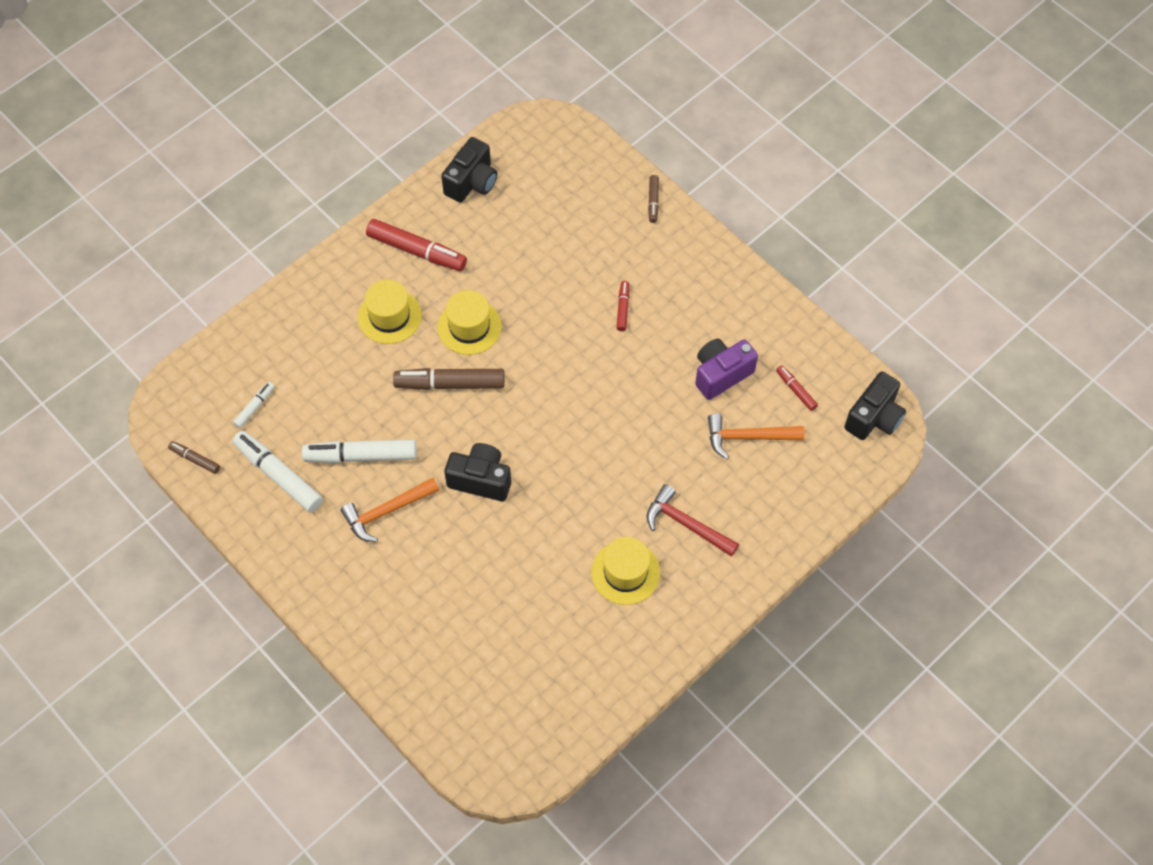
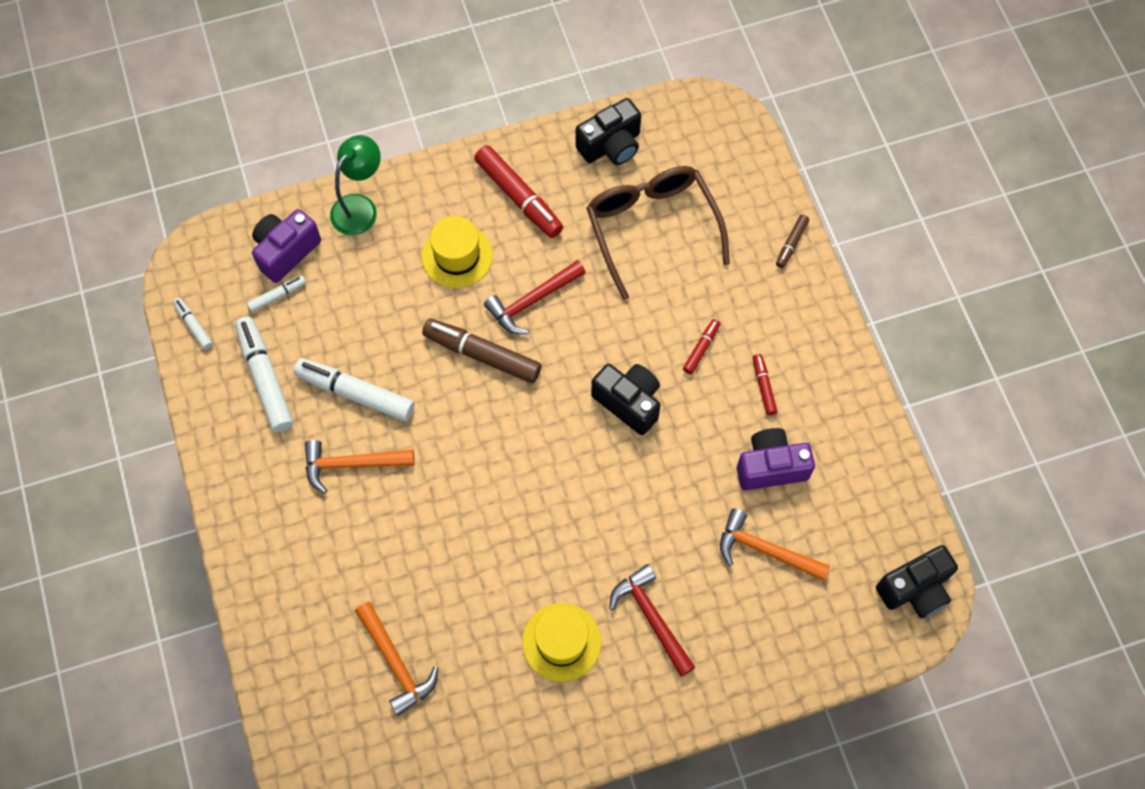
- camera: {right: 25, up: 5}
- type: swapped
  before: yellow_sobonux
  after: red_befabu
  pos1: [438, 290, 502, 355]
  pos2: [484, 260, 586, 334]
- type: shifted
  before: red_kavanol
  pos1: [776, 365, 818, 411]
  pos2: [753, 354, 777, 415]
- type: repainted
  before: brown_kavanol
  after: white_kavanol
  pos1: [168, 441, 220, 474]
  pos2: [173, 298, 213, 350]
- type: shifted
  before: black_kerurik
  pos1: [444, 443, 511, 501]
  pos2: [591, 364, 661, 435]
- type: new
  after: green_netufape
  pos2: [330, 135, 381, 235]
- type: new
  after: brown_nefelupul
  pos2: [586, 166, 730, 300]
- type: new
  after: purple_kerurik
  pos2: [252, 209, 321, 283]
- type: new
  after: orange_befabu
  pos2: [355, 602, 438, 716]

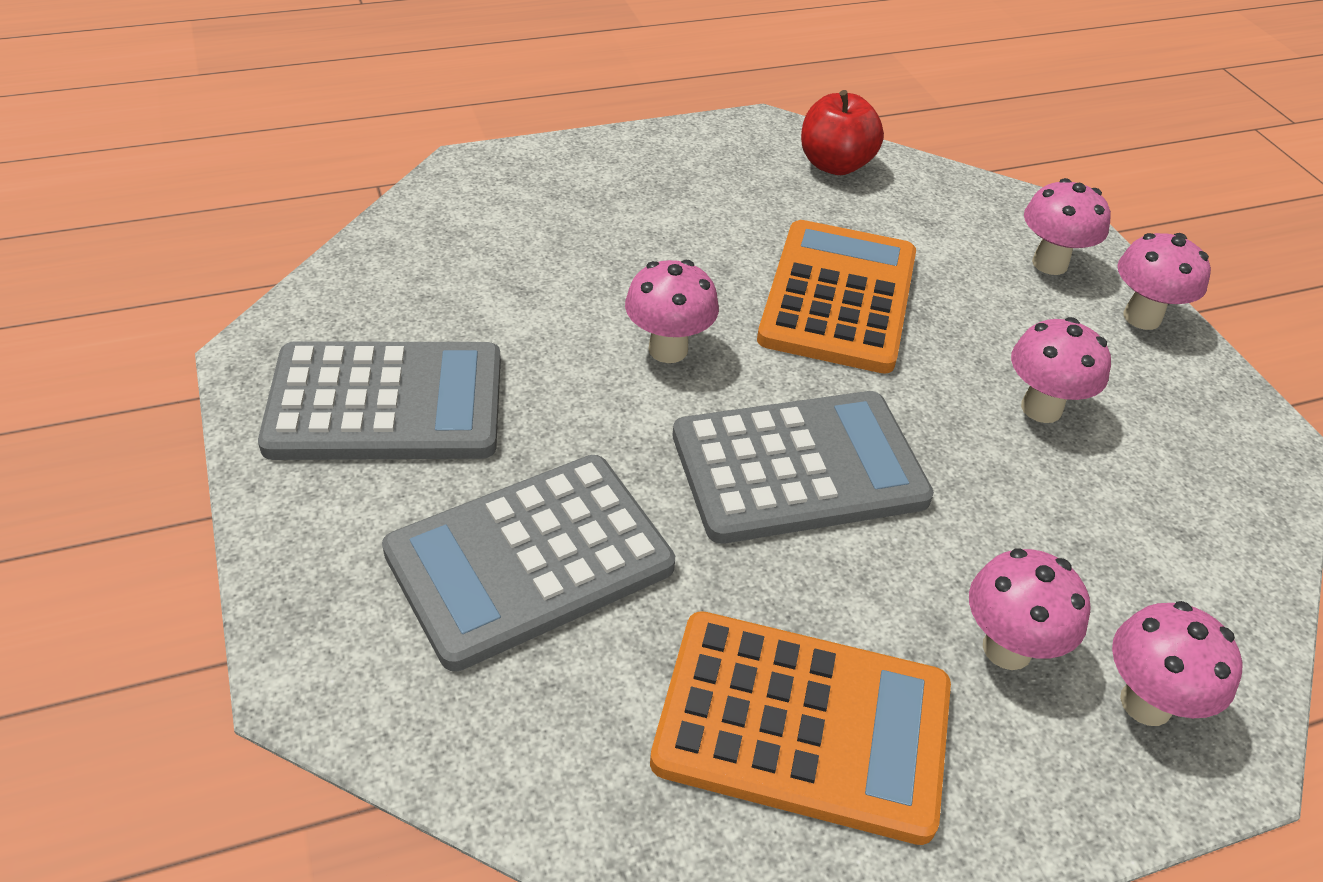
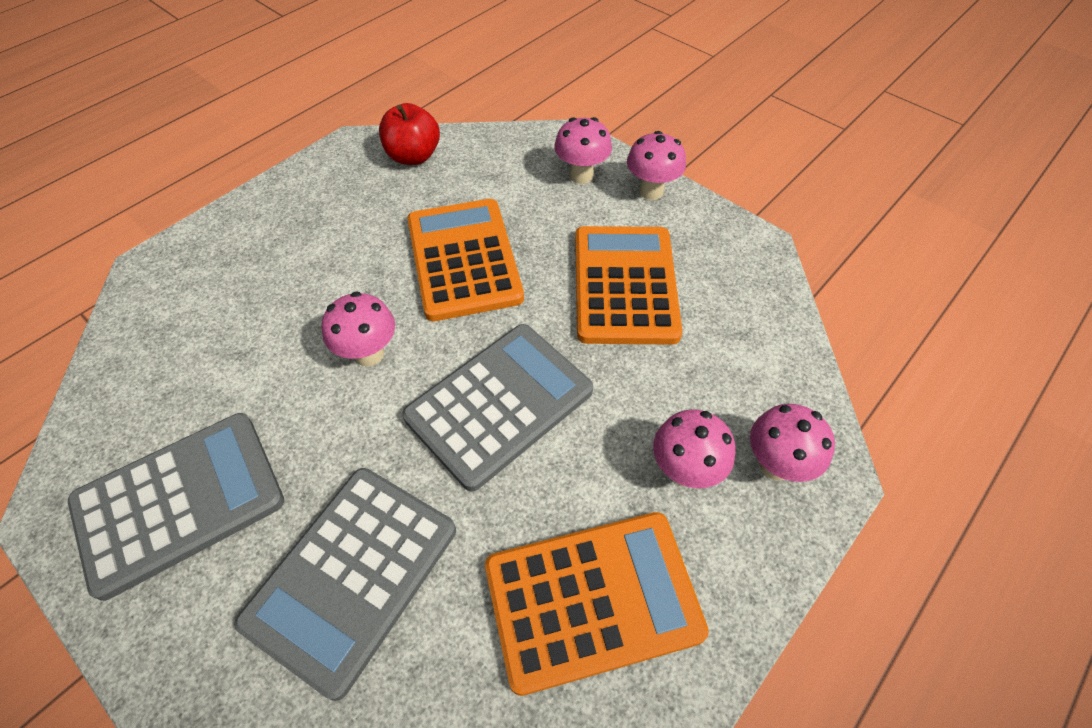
- camera: {right: -25, up: 10}
- type: swapped
  before: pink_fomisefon
  after: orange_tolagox
  pos1: [1011, 317, 1111, 423]
  pos2: [575, 226, 682, 345]

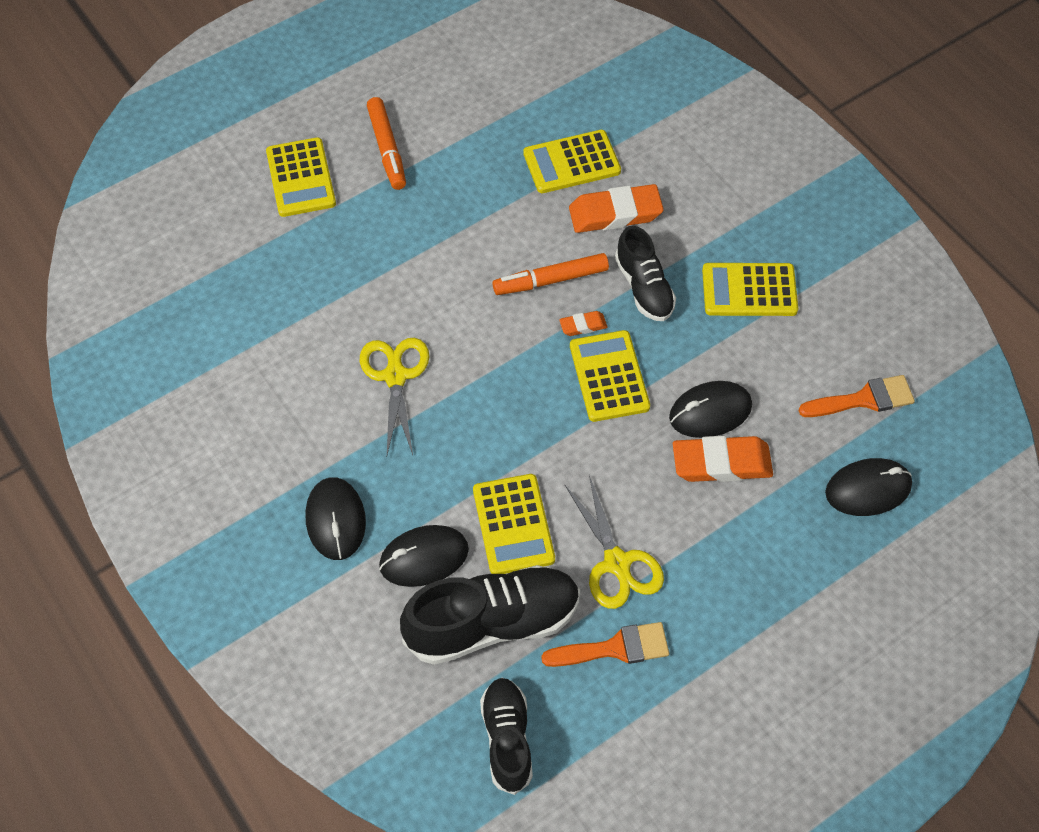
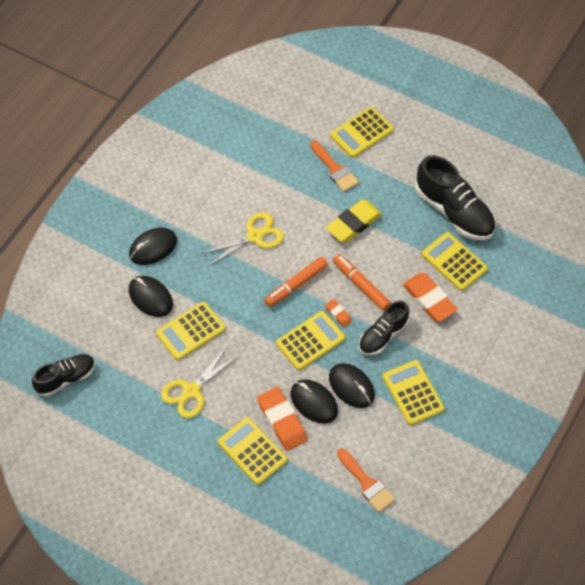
- camera: {right: 65, up: 0}
- type: shifted
  before: orange_kavanol
  pos1: [367, 97, 406, 190]
  pos2: [264, 257, 328, 307]
- type: shifted
  before: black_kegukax
  pos1: [825, 458, 912, 516]
  pos2: [329, 363, 375, 408]
- type: shifted
  before: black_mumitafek
  pos1: [400, 565, 580, 665]
  pos2: [415, 155, 496, 240]
- type: shifted
  before: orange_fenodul
  pos1: [541, 622, 669, 667]
  pos2: [310, 141, 359, 192]
- type: new
  after: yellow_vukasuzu
  pos2: [326, 200, 382, 242]
- type: new
  after: yellow_tolagox
  pos2: [218, 417, 287, 485]

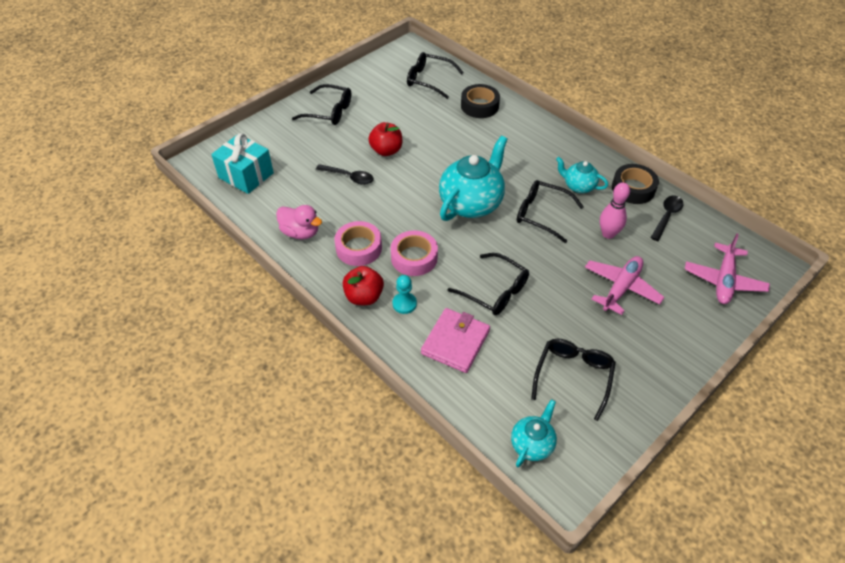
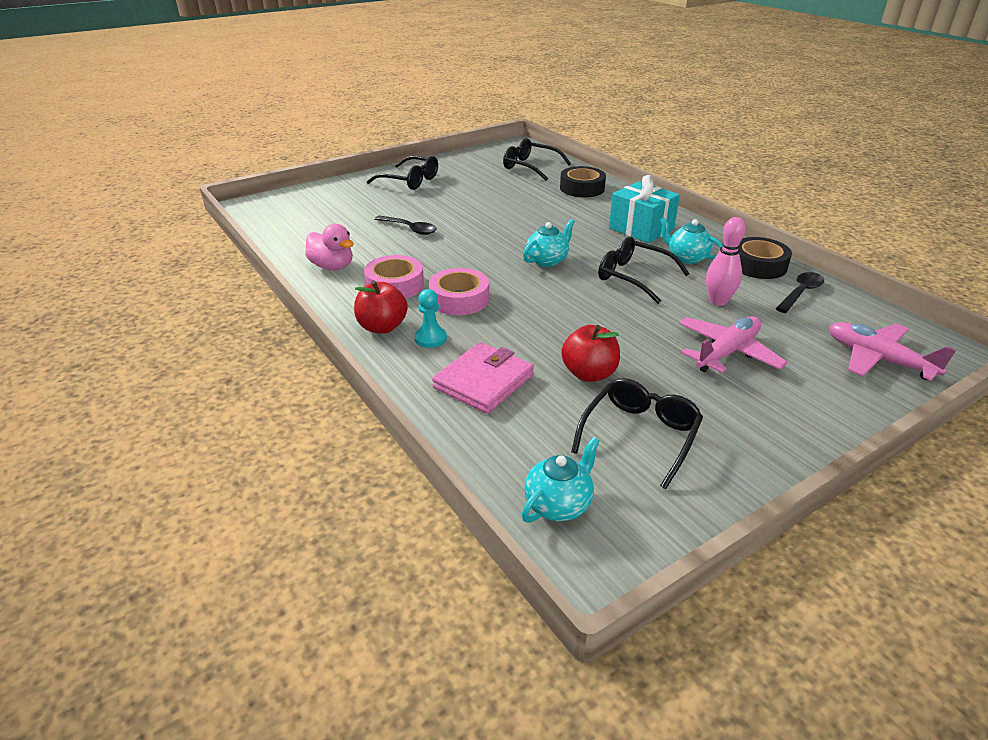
- camera: {right: 10, up: -15}
- type: shifted
  before: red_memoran
  pos1: [368, 122, 402, 156]
  pos2: [561, 325, 620, 382]
- type: shifted
  before: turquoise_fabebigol
  pos1: [211, 133, 274, 194]
  pos2: [609, 175, 680, 243]
- type: scaled
  before: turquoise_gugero
  pos1: [439, 136, 508, 221]
  pos2: [523, 219, 575, 267]
  scale: 0.53
- type: rotated
  before: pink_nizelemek
  pos1: [685, 233, 770, 304]
  pos2: [829, 322, 956, 381]
  turn: 105
- type: gone
  before: black_nefelupul
  pos1: [447, 253, 529, 315]

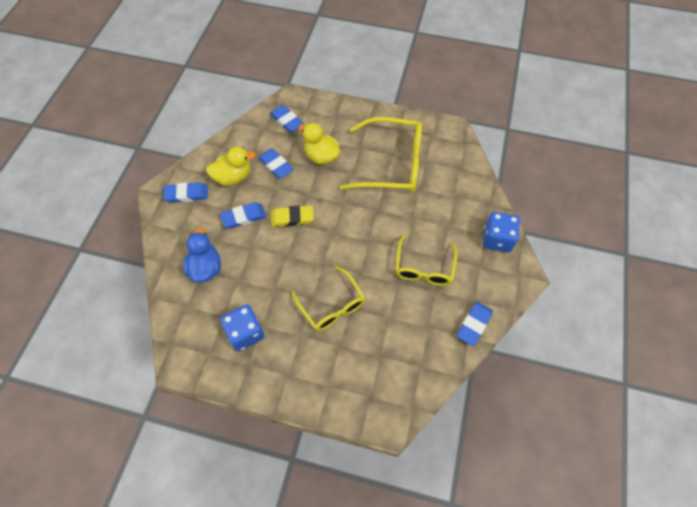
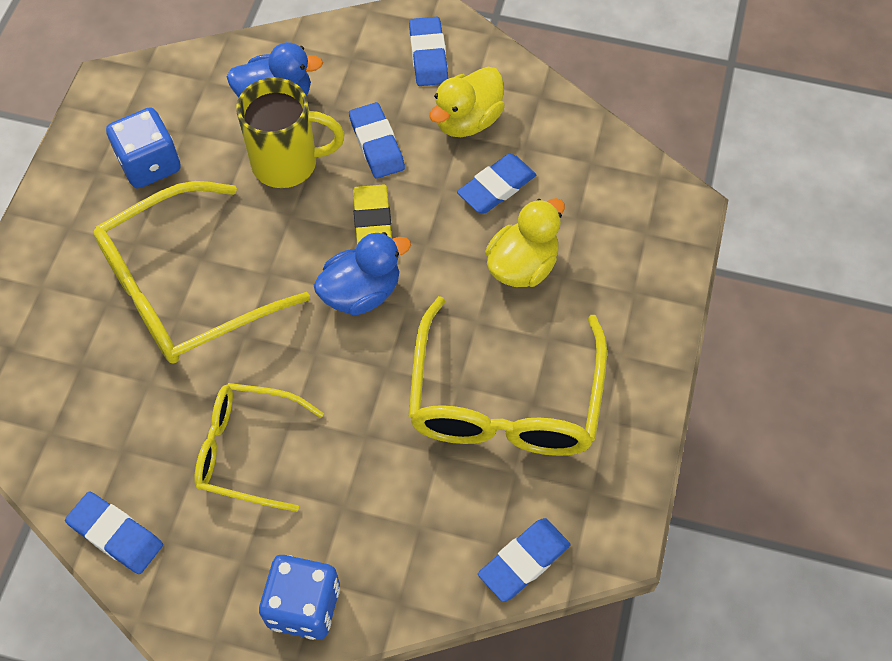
- camera: {right: 90, up: 0}
- type: shifted
  before: blue_vukasuzu
  pos1: [270, 105, 304, 133]
  pos2: [478, 518, 570, 602]
- type: rotated
  before: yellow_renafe
  pos1: [206, 147, 256, 186]
  pos2: [430, 67, 505, 137]
  turn: 60
- type: scaled
  before: yellow_nefelupul
  pos1: [292, 266, 365, 331]
  pos2: [93, 181, 310, 364]
  scale: 1.61
- type: new
  after: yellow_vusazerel
  pos2: [236, 77, 345, 188]
- type: new
  after: blue_renafe
  pos2: [314, 232, 411, 316]

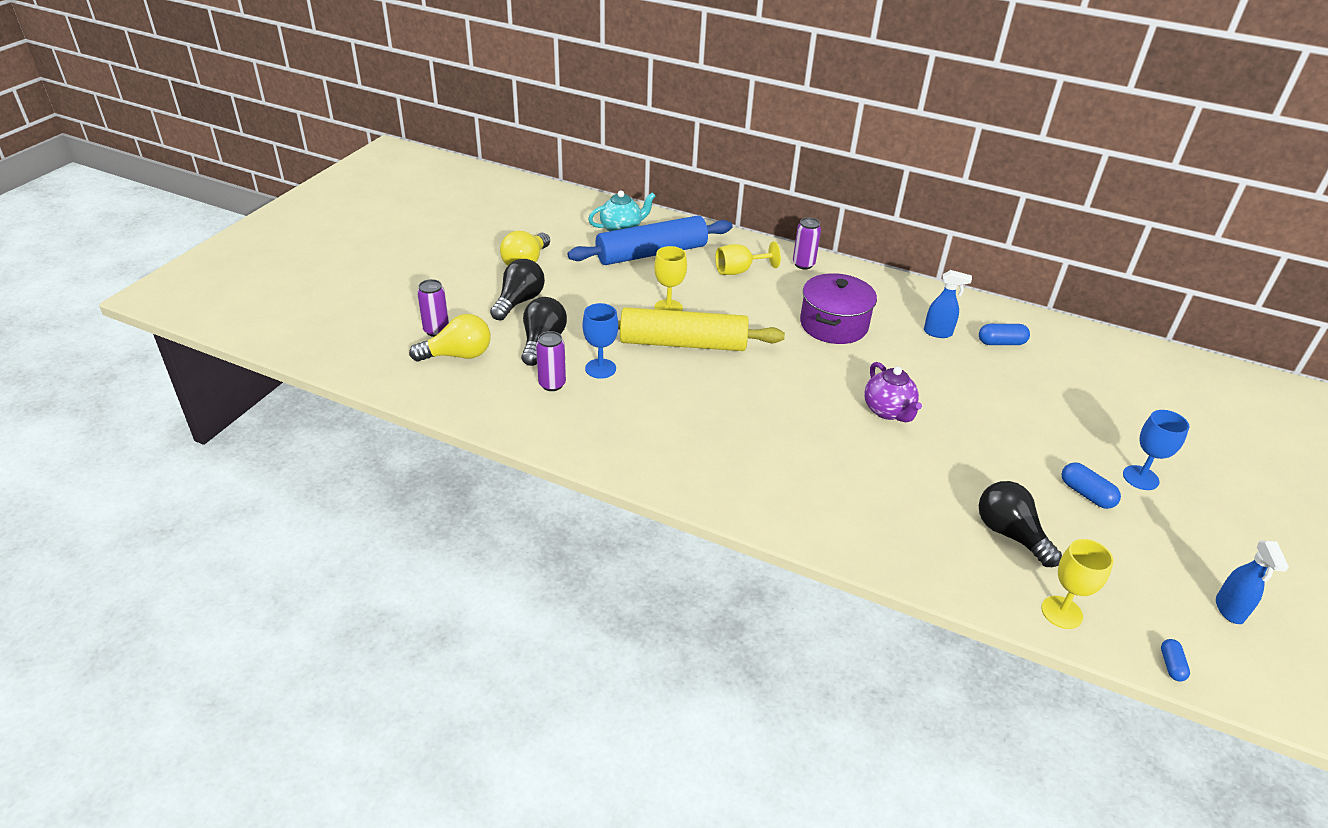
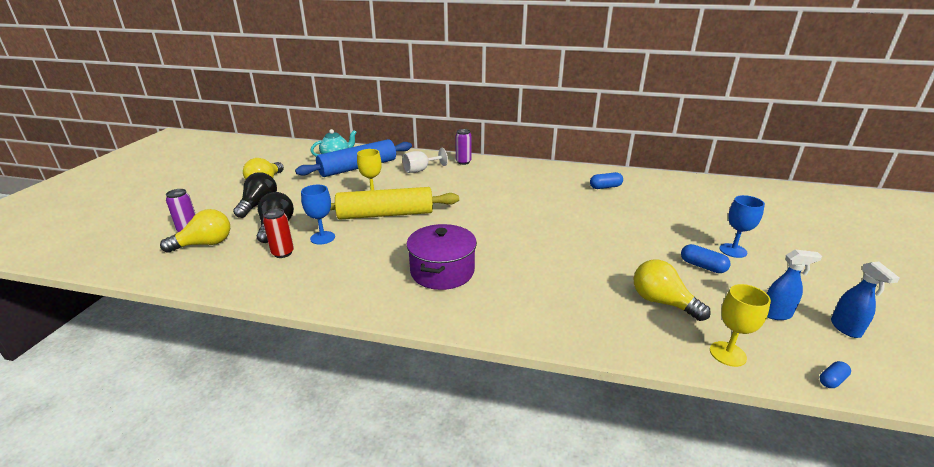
- camera: {right: -10, up: -10}
- type: repainted
  before: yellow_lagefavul
  after: white_lagefavul
  pos1: [715, 241, 781, 275]
  pos2: [402, 148, 448, 173]
- type: shifted
  before: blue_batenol
  pos1: [924, 270, 972, 338]
  pos2: [767, 249, 822, 320]
- type: shifted
  before: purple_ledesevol
  pos1: [800, 273, 877, 344]
  pos2: [407, 224, 477, 290]
- type: repainted
  before: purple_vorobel
  after: red_vorobel
  pos1: [536, 331, 566, 391]
  pos2: [263, 208, 294, 258]
- type: gone
  before: purple_gugero
  pos1: [864, 362, 922, 422]
- type: repainted
  before: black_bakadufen
  after: yellow_bakadufen
  pos1: [979, 481, 1062, 567]
  pos2: [633, 260, 711, 321]
- type: rotated
  before: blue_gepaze
  pos1: [1161, 639, 1190, 682]
  pos2: [819, 361, 851, 388]
  turn: 60

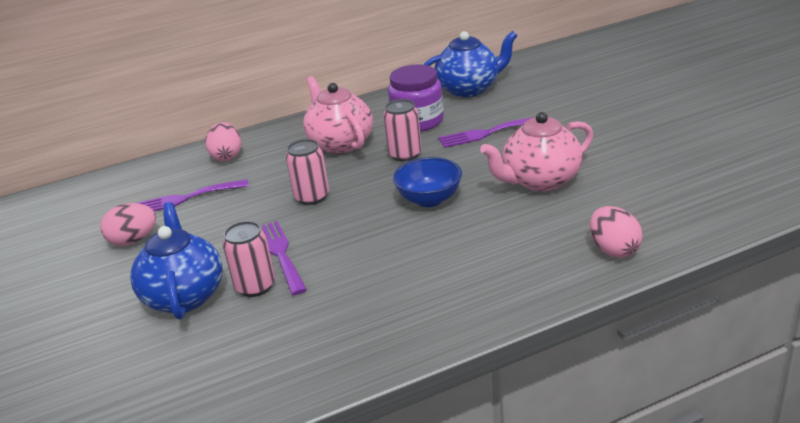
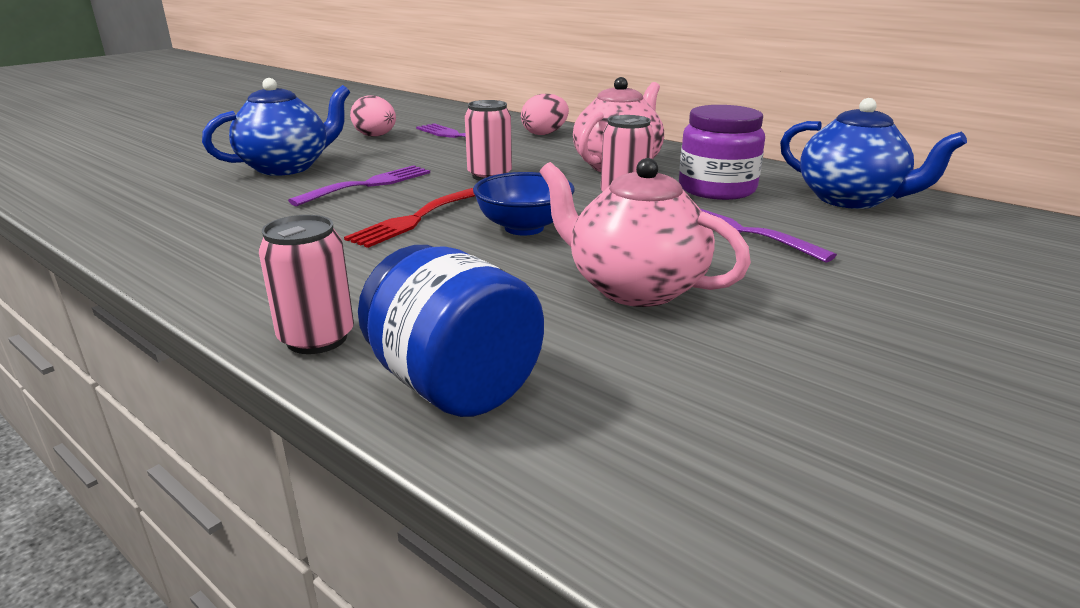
- camera: {right: 60, up: -5}
- type: swapped
  before: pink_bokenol
  after: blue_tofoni
  pos1: [590, 206, 643, 258]
  pos2: [358, 245, 544, 417]
- type: shifted
  before: pink_vorobel
  pos1: [223, 221, 275, 297]
  pos2: [259, 215, 354, 354]
- type: new
  after: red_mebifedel
  pos2: [344, 188, 475, 248]

